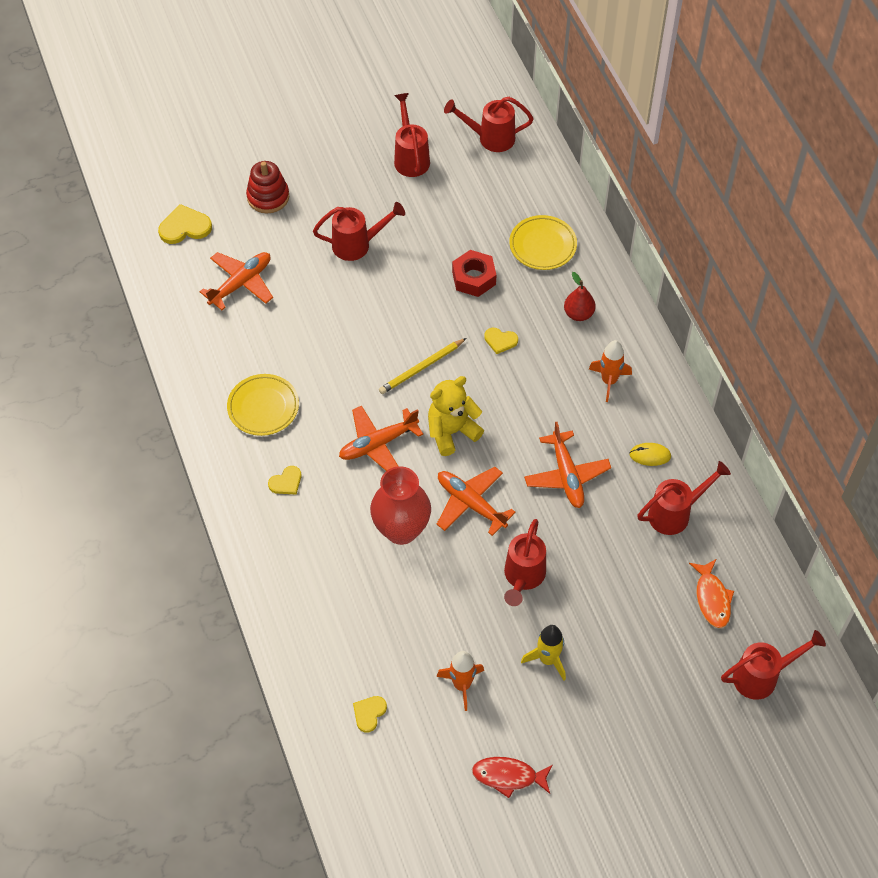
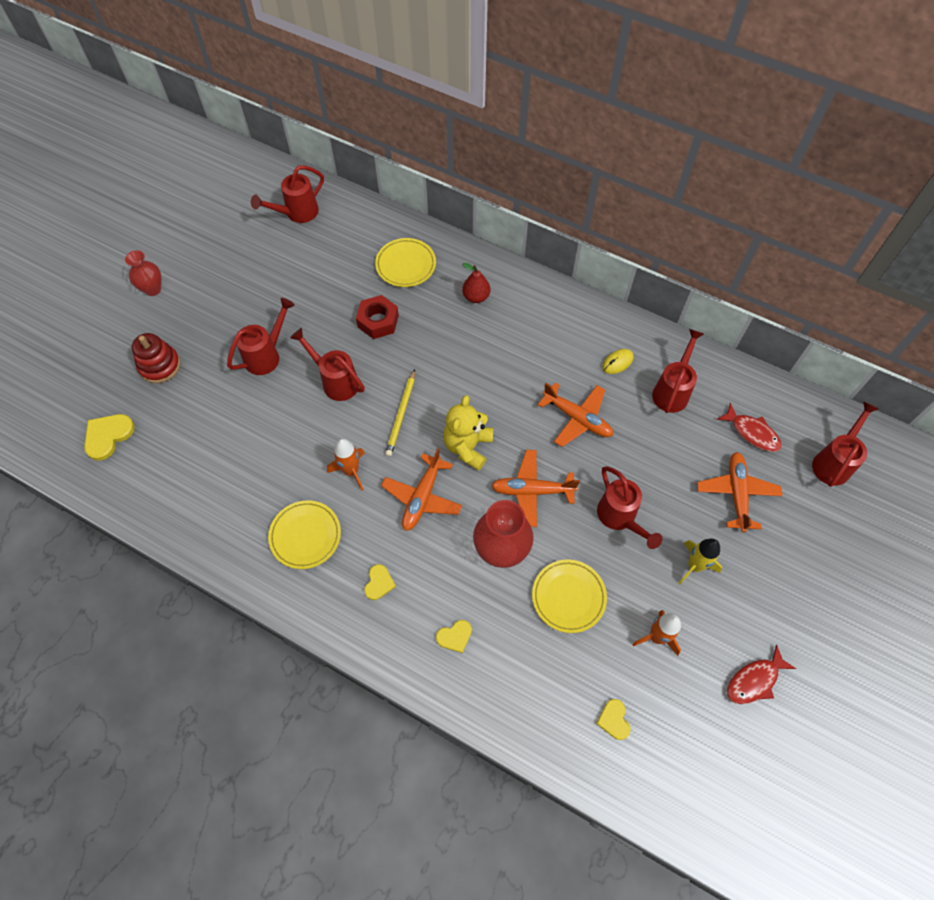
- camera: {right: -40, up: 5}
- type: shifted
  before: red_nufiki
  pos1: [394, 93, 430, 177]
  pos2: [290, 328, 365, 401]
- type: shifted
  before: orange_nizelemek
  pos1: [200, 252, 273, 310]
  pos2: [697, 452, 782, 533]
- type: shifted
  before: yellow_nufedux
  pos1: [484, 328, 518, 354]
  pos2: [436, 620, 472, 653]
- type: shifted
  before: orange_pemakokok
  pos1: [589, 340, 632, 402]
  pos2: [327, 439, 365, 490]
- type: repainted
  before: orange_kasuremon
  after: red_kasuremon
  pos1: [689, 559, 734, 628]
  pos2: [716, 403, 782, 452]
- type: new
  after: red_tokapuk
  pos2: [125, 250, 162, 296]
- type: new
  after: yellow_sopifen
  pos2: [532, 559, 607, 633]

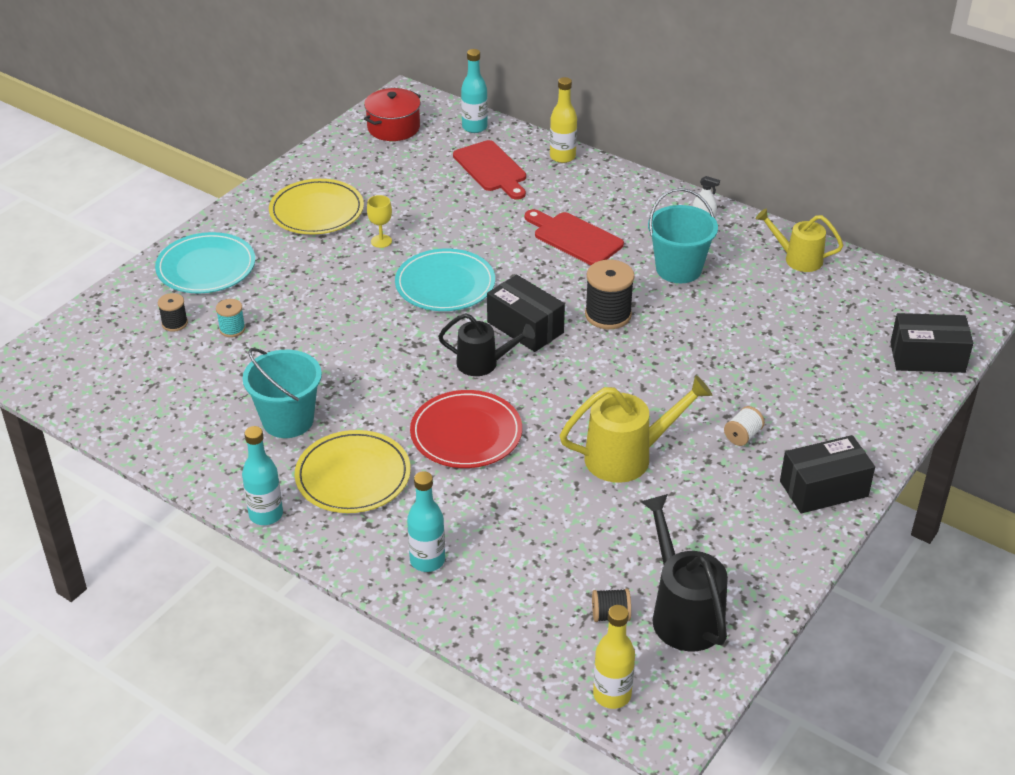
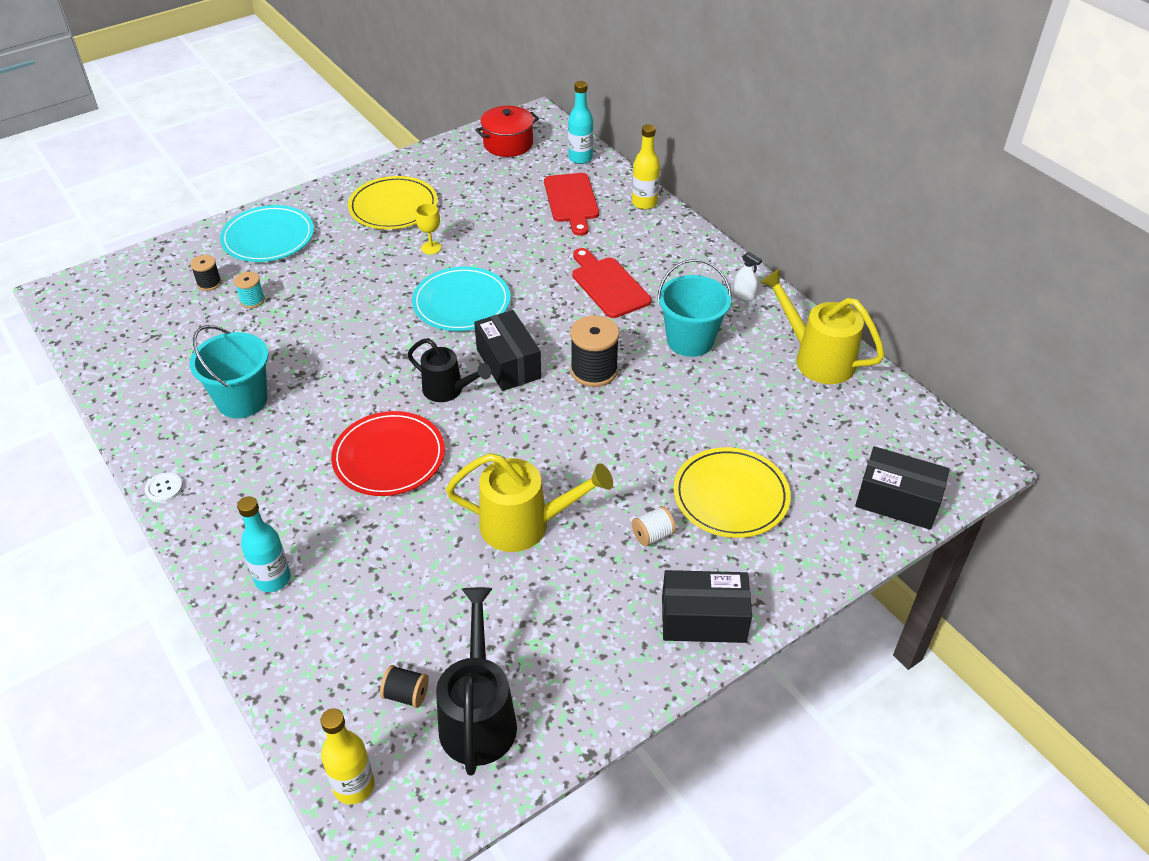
- camera: {right: 20, up: 5}
- type: scaled
  before: yellow_nufiki
  pos1: [756, 209, 843, 272]
  pos2: [760, 269, 885, 384]
  scale: 1.5
- type: swapped
  before: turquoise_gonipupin
  after: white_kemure
  pos1: [242, 426, 283, 525]
  pos2: [145, 472, 183, 503]
- type: shifted
  before: yellow_sopifen
  pos1: [295, 430, 411, 513]
  pos2: [673, 447, 791, 538]

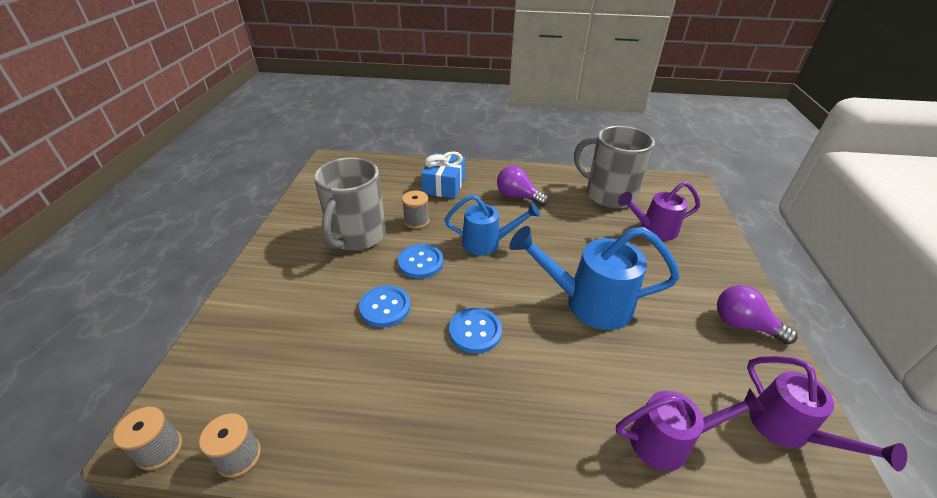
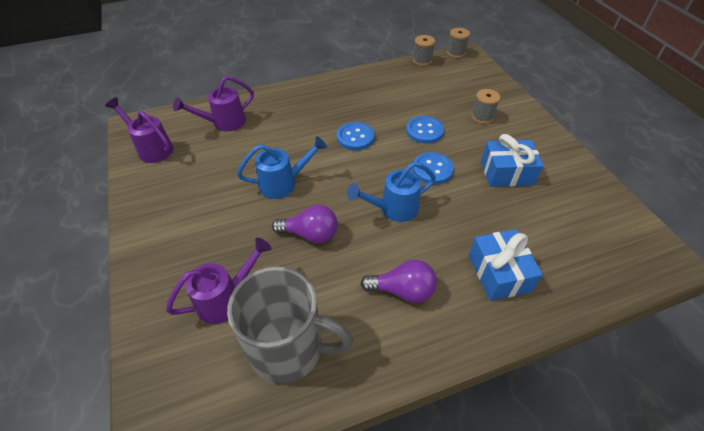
- camera: {right: 155, up: 10}
- type: swapped
  before: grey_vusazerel
  after: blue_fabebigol
  pos1: [314, 157, 386, 251]
  pos2: [481, 134, 544, 187]
- type: shifted
  before: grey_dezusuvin
  pos1: [402, 191, 430, 229]
  pos2: [471, 89, 500, 124]
- type: scaled
  before: blue_nufiki
  pos1: [509, 226, 680, 330]
  pos2: [237, 136, 327, 199]
  scale: 0.66
- type: shifted
  before: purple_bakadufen
  pos1: [717, 285, 798, 345]
  pos2: [272, 205, 338, 243]

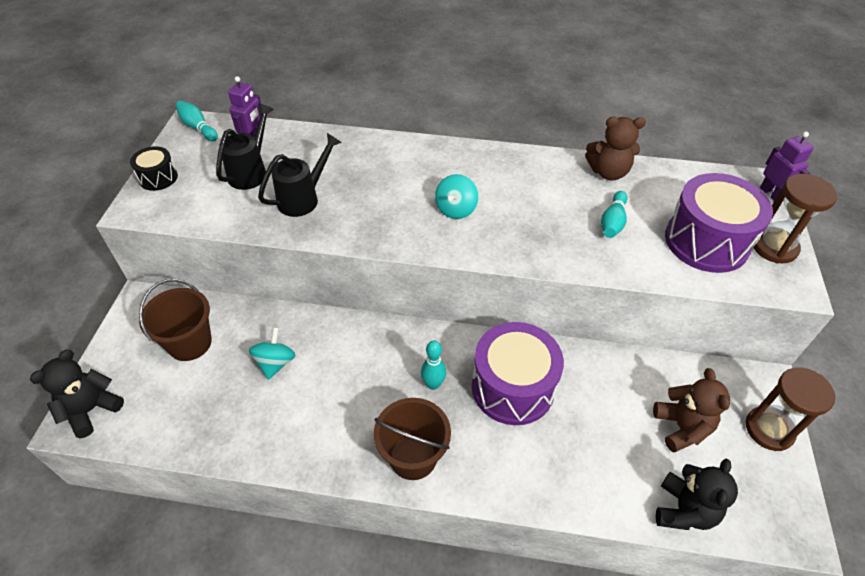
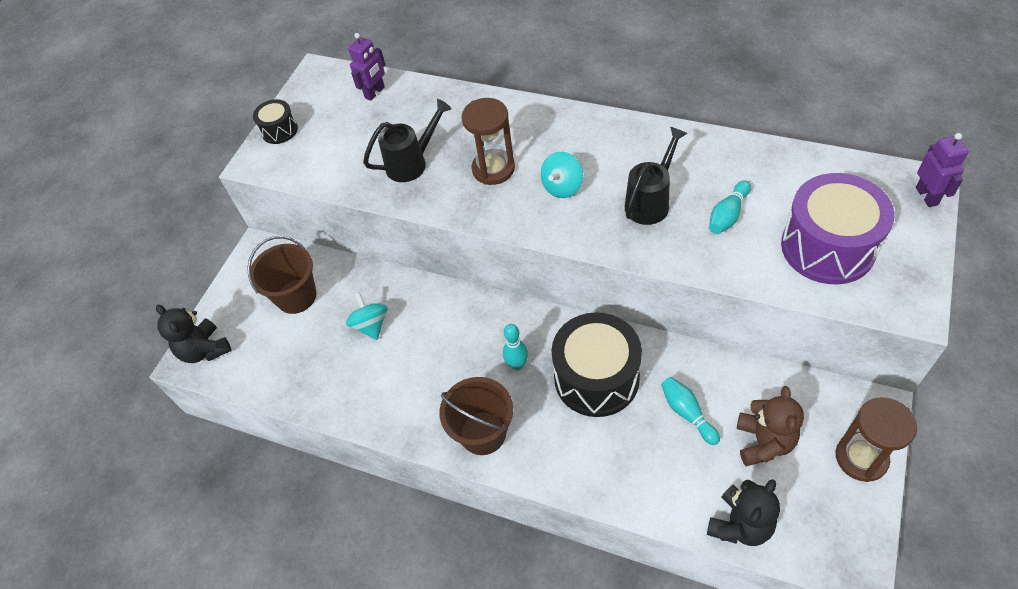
- camera: {right: 20, up: 5}
- type: shifted
  before: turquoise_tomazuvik
  pos1: [175, 101, 218, 141]
  pos2: [661, 377, 720, 445]
- type: shifted
  before: black_nufiki
  pos1: [216, 103, 274, 190]
  pos2: [625, 127, 688, 225]
- type: gone
  before: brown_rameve
  pos1: [585, 117, 646, 180]
- type: shifted
  before: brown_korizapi
  pos1: [753, 174, 837, 263]
  pos2: [462, 98, 515, 185]
- type: repainted
  before: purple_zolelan
  after: black_zolelan
  pos1: [472, 322, 564, 425]
  pos2: [551, 312, 642, 417]
- type: rotated
  before: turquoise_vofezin
  pos1: [249, 327, 295, 380]
  pos2: [346, 292, 388, 340]
  turn: -45
- type: rotated
  before: black_rameve
  pos1: [30, 350, 124, 438]
  pos2: [156, 305, 231, 363]
  turn: -90

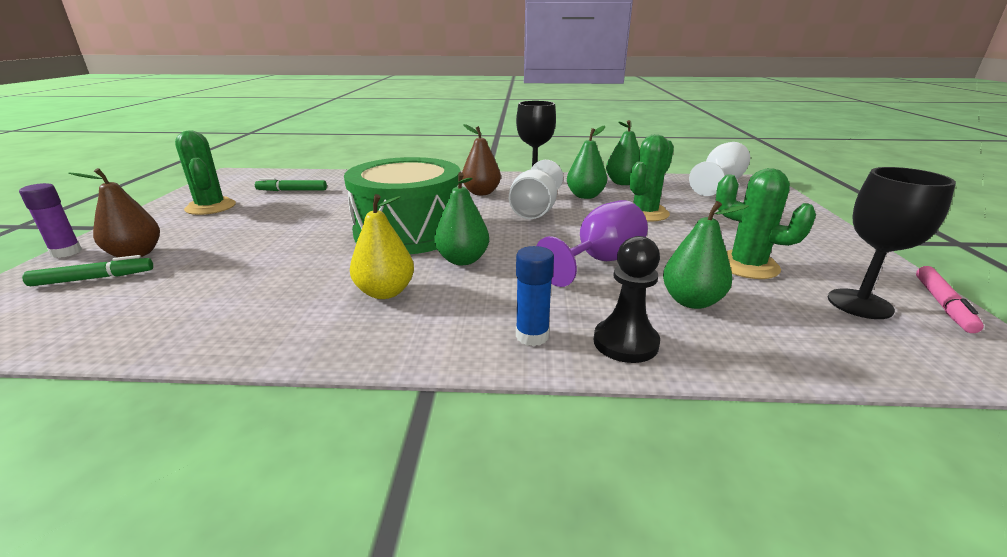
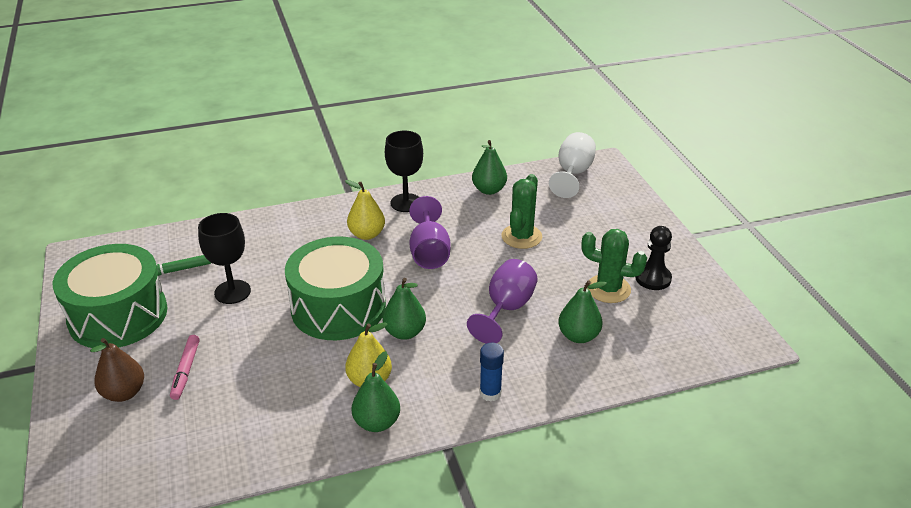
- camera: {right: -20, up: 10}
- type: repainted
  before: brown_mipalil
  after: yellow_mipalil
  pos1: [462, 124, 501, 195]
  pos2: [345, 180, 385, 240]
- type: shifted
  before: green_mipalil
  pos1: [567, 125, 607, 199]
  pos2: [352, 351, 400, 432]
- type: swapped
  before: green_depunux
  after: green_zolelan
  pos1: [175, 131, 236, 215]
  pos2: [53, 244, 168, 348]
- type: repainted
  before: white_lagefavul
  after: purple_lagefavul
  pos1: [509, 160, 563, 219]
  pos2: [409, 196, 451, 269]
- type: shifted
  before: black_lagefavul
  pos1: [828, 167, 956, 319]
  pos2: [198, 213, 251, 304]
- type: gone
  before: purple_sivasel
  pos1: [19, 183, 82, 258]
- type: shifted
  before: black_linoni
  pos1: [594, 236, 660, 363]
  pos2: [635, 226, 672, 290]
- type: gone
  before: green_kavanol
  pos1: [22, 255, 153, 286]
- type: shifted
  before: pink_kavanol
  pos1: [916, 266, 984, 333]
  pos2: [170, 335, 200, 400]

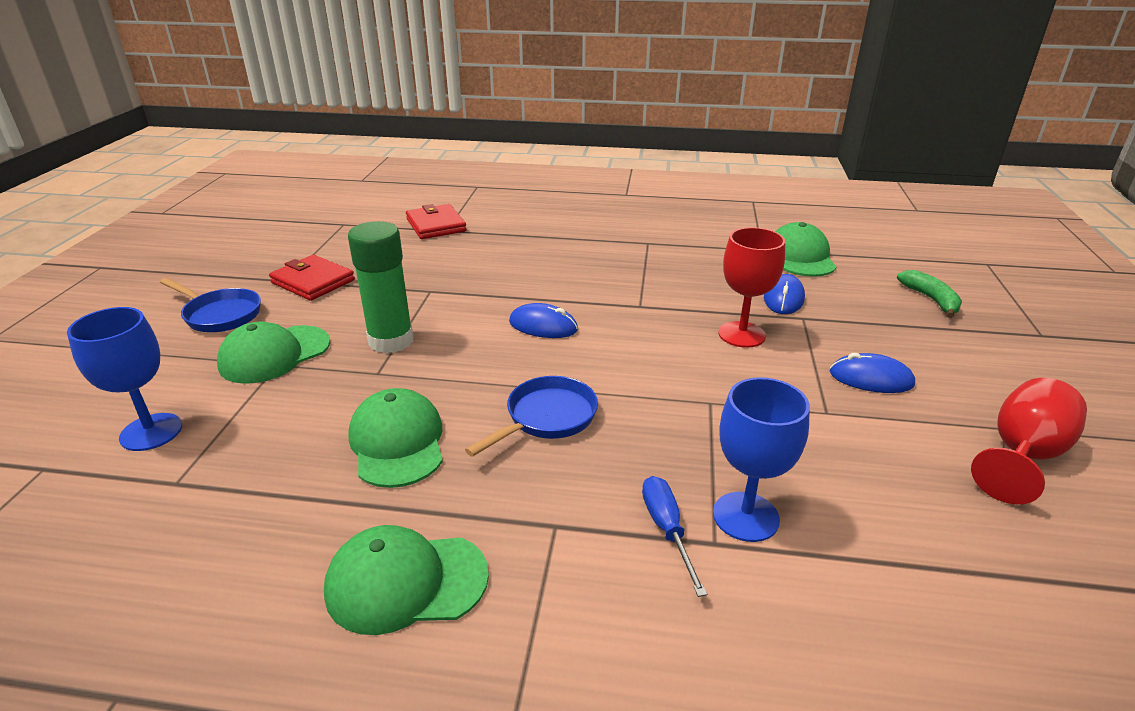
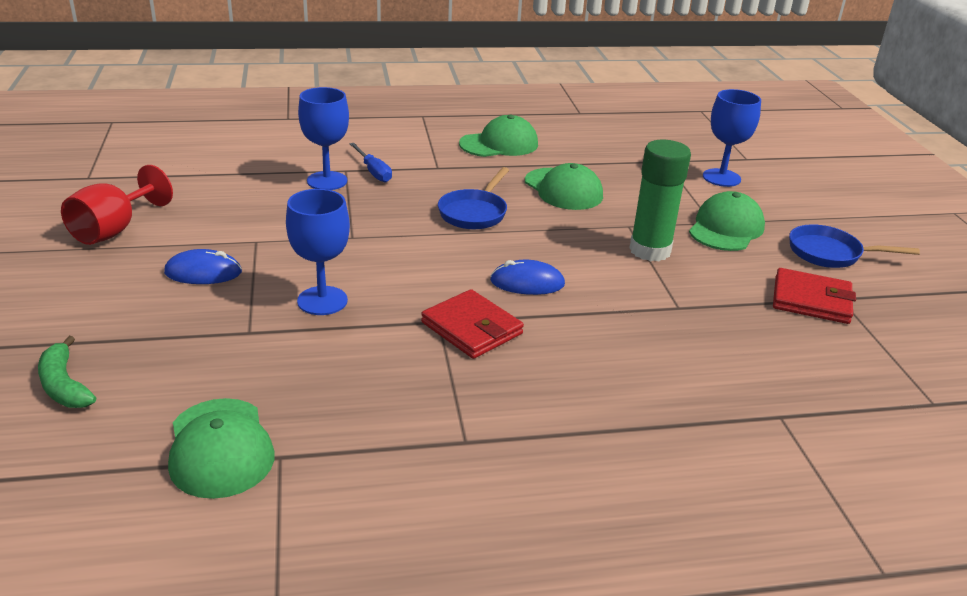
- camera: {right: 160, up: 0}
- type: shifted
  before: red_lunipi
  pos1: [406, 204, 467, 239]
  pos2: [421, 289, 524, 359]
- type: repainted
  before: red_lagefavul
  after: blue_lagefavul
  pos1: [718, 227, 785, 348]
  pos2: [286, 189, 350, 315]
- type: gone
  before: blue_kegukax
  pos1: [764, 274, 805, 314]

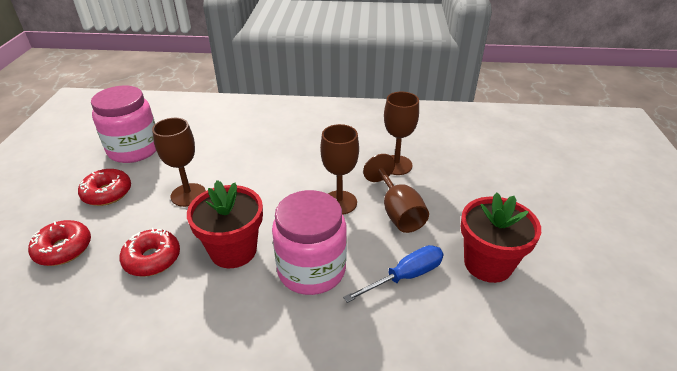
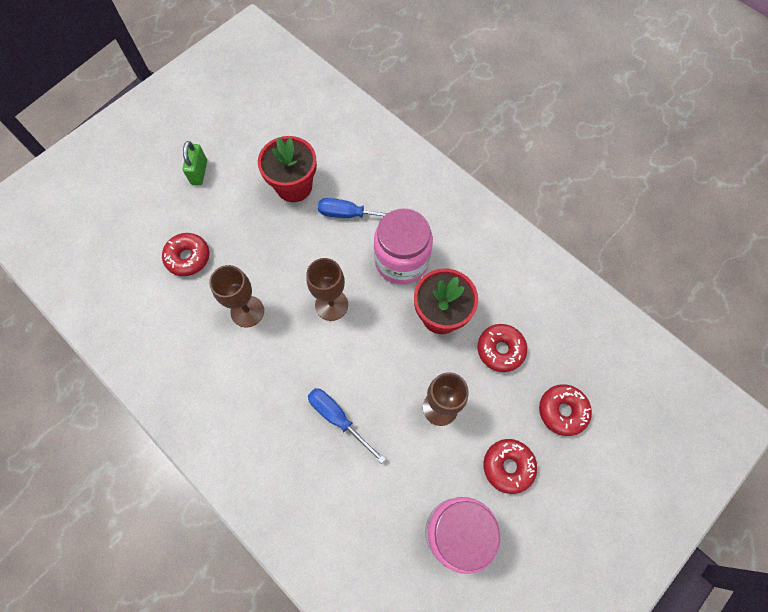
- camera: {right: -140, up: 30}
- type: gone
  before: brown_lagefavul
  pos1: [363, 154, 429, 233]
- type: new
  after: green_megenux
  pos2: [183, 141, 207, 185]
- type: new
  after: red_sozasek
  pos2: [162, 233, 209, 276]
- type: new
  after: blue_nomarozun
  pos2: [308, 388, 386, 464]

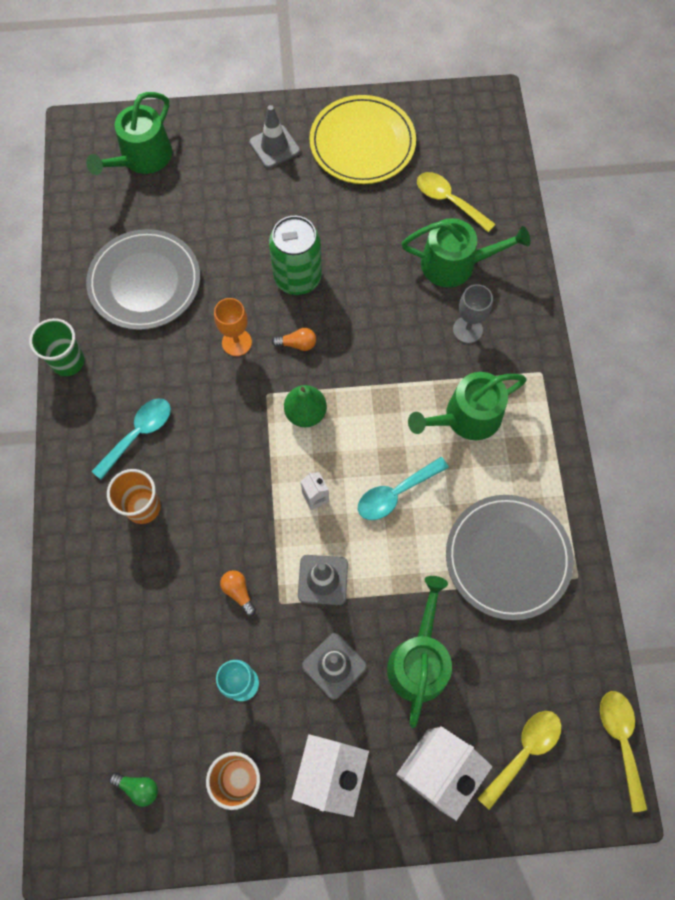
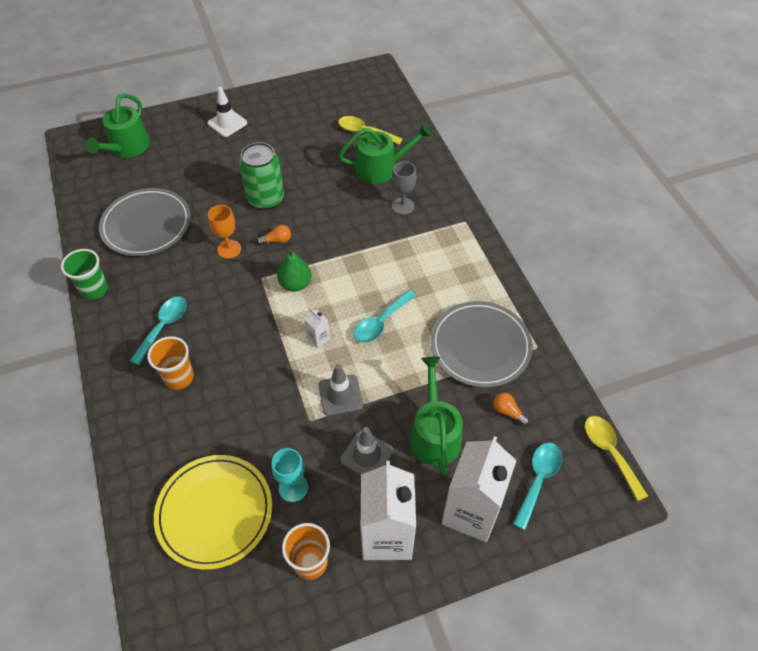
- camera: {right: -15, up: -15}
- type: shifted
  before: yellow_sopifen
  pos1: [309, 95, 416, 184]
  pos2: [154, 455, 272, 570]
- type: repainted
  before: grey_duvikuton
  after: white_duvikuton
  pos1: [249, 105, 300, 168]
  pos2: [208, 87, 247, 137]
- type: gone
  before: green_nufiki
  pos1: [408, 372, 527, 440]
- type: shifted
  before: orange_bakadufen
  pos1: [220, 570, 256, 616]
  pos2: [493, 393, 529, 426]
- type: repainted
  before: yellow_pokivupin
  after: turquoise_pokivupin
  pos1: [477, 711, 561, 810]
  pos2: [513, 443, 562, 530]
- type: gone
  before: green_bakadufen
  pos1: [109, 772, 158, 807]

